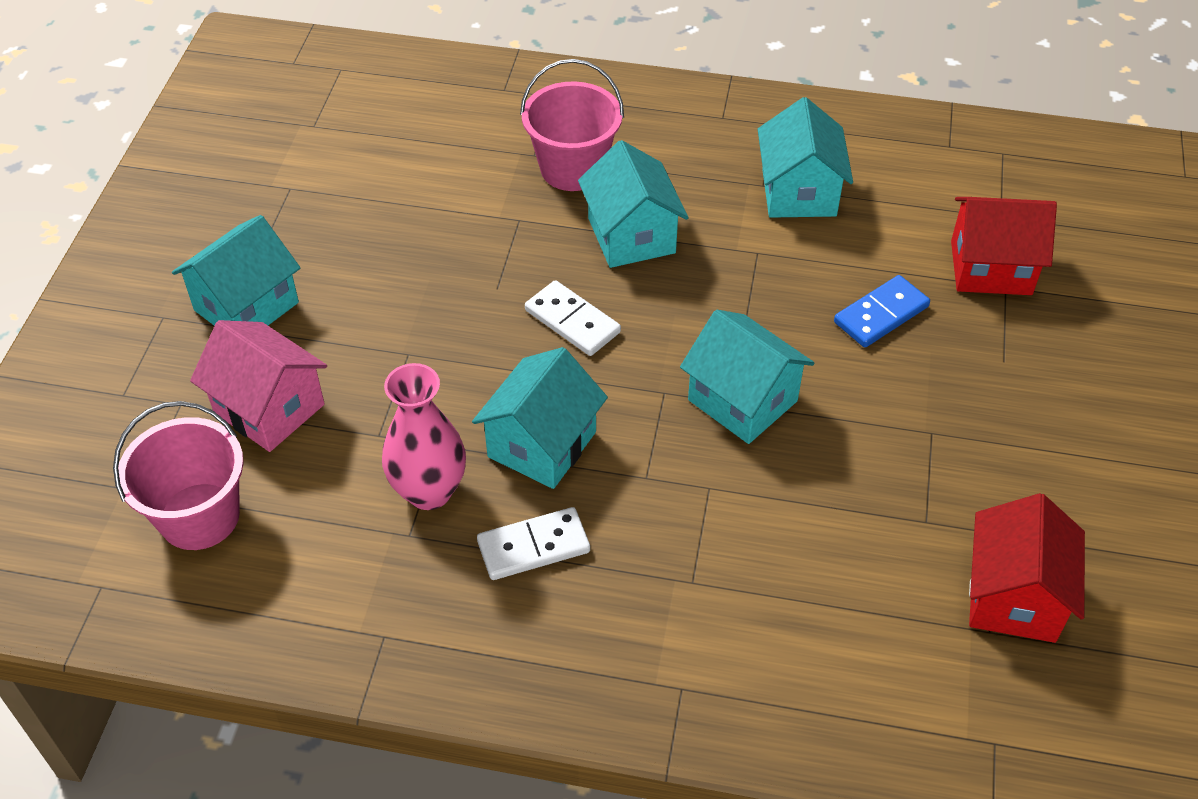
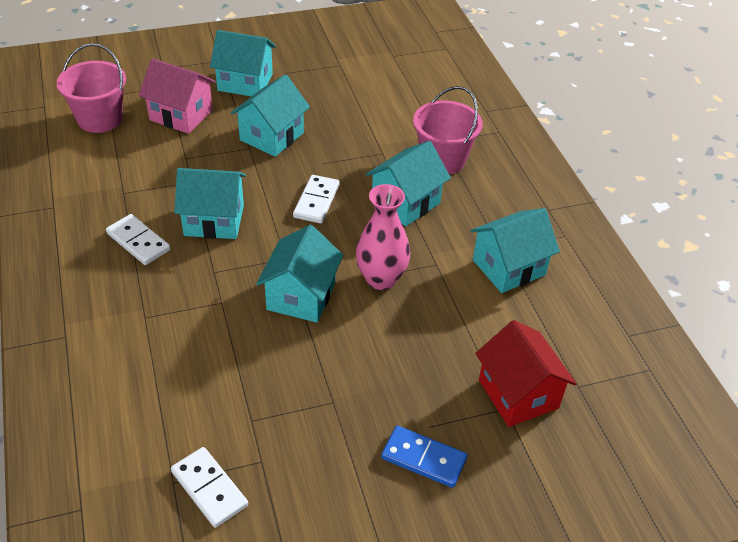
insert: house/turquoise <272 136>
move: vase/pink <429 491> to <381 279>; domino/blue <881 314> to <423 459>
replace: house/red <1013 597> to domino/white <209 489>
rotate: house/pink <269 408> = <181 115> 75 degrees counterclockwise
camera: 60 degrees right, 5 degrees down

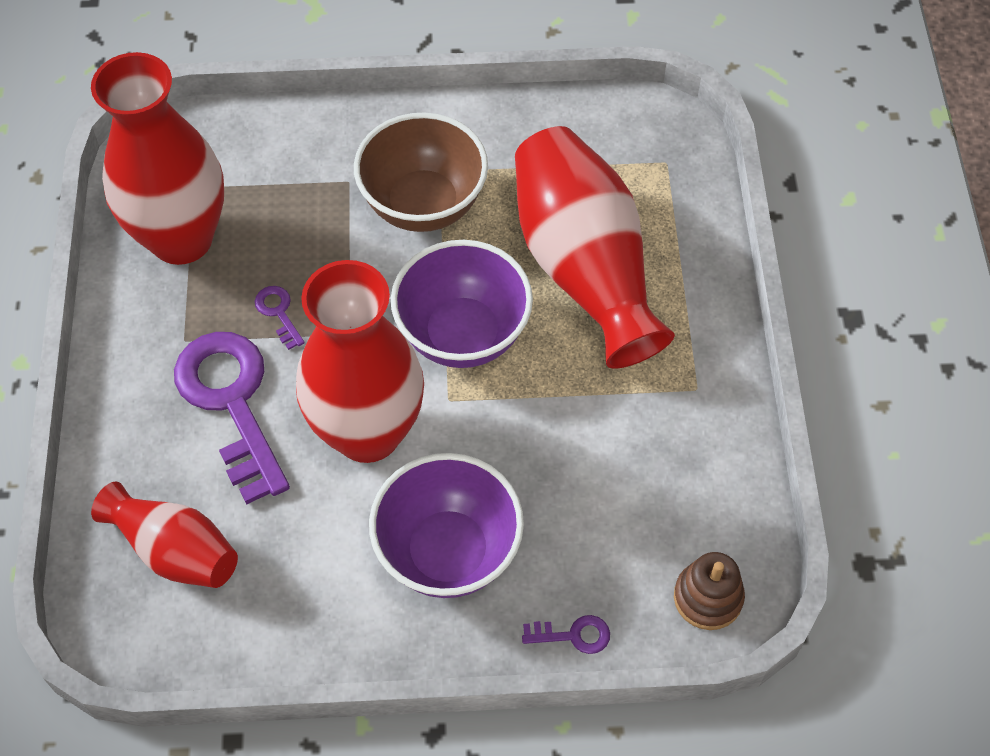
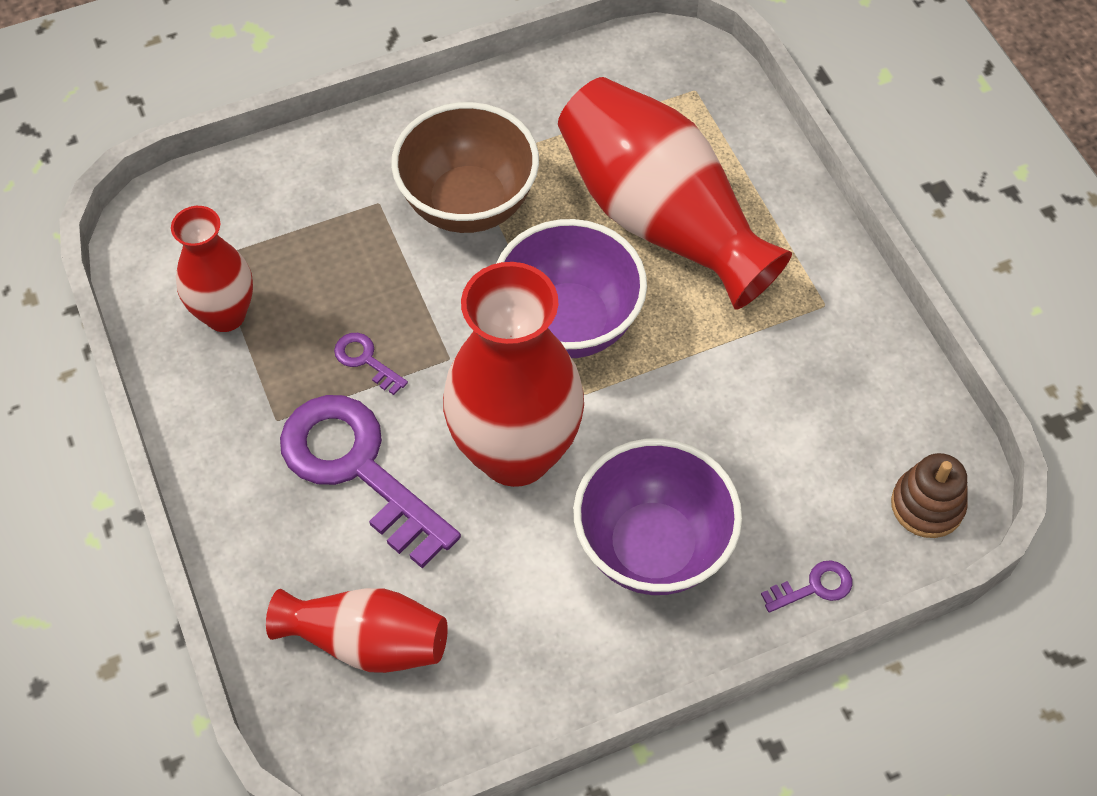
resize: vase/red <181 239> = <225 315> x0.58
camera: 20 degrees left, 0 degrees up

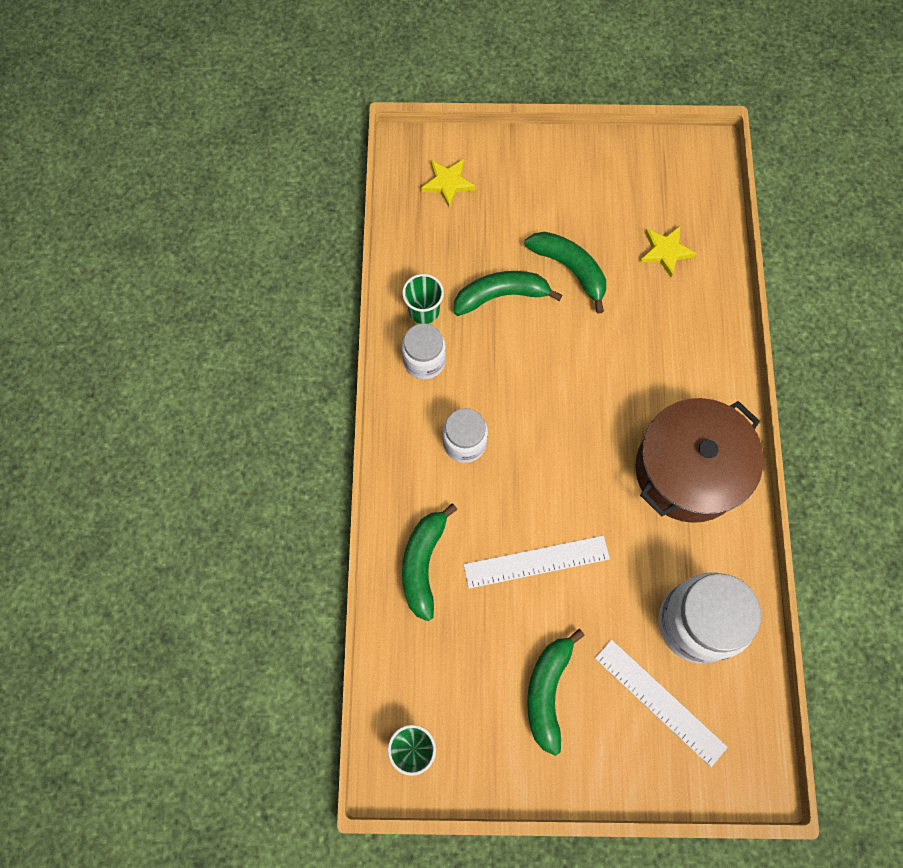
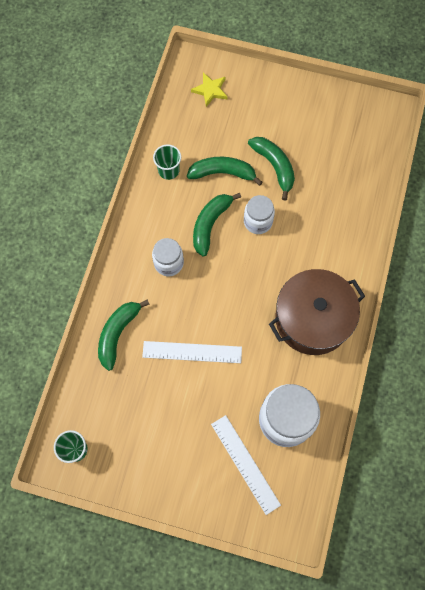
delete: star/yellow <665 251>
move: jar/white <424 361> to <258 221>; banana/green <548 691> to <210 224>
camera: 15 degrees right, 0 degrees up

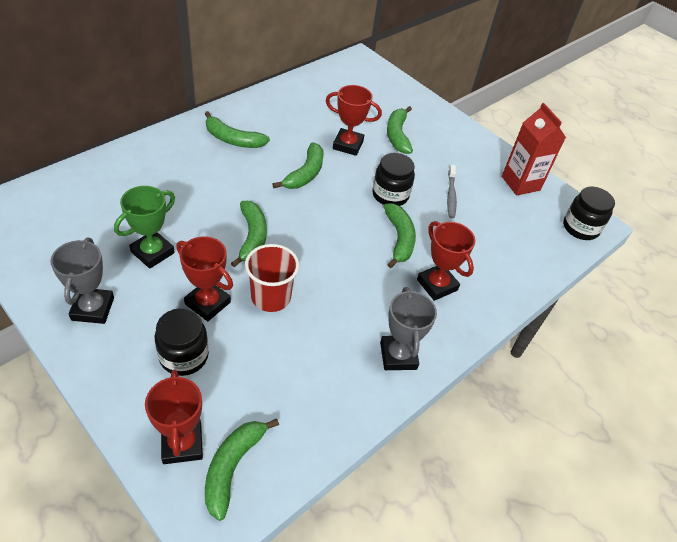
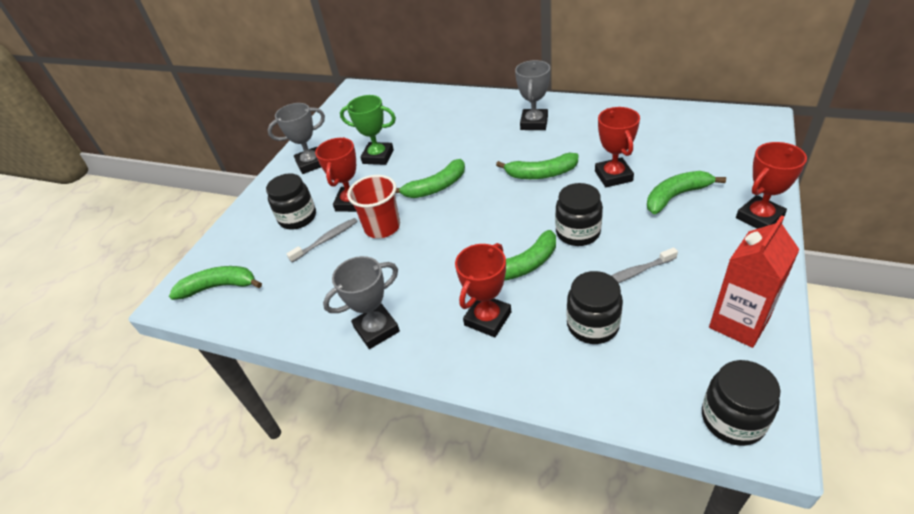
insert: toothbrush/grey <326 240>; jar/black <592 325>
move: trophy/red <182 444> to <759 217>
replace: banana/green <232 139> to trophy/grey <534 123>
camera: 75 degrees right, 5 degrees down

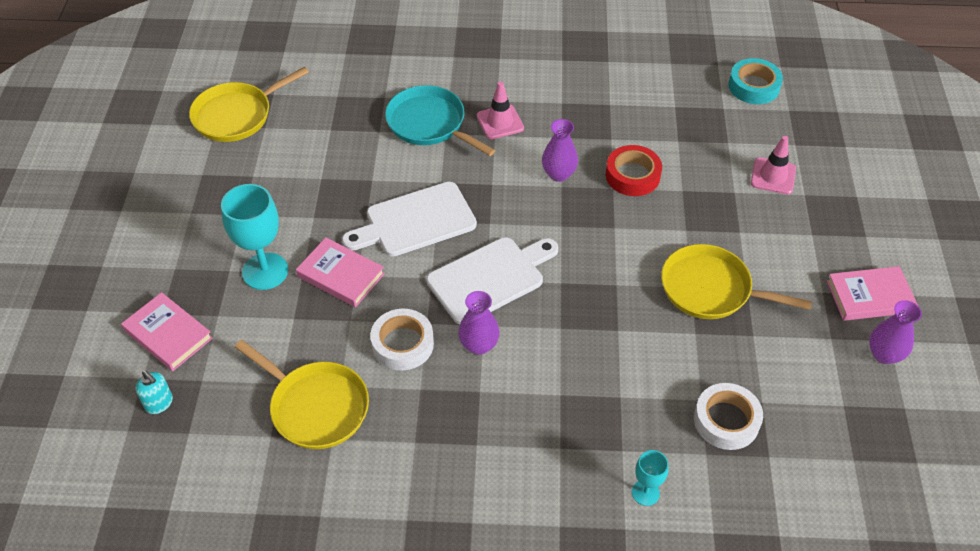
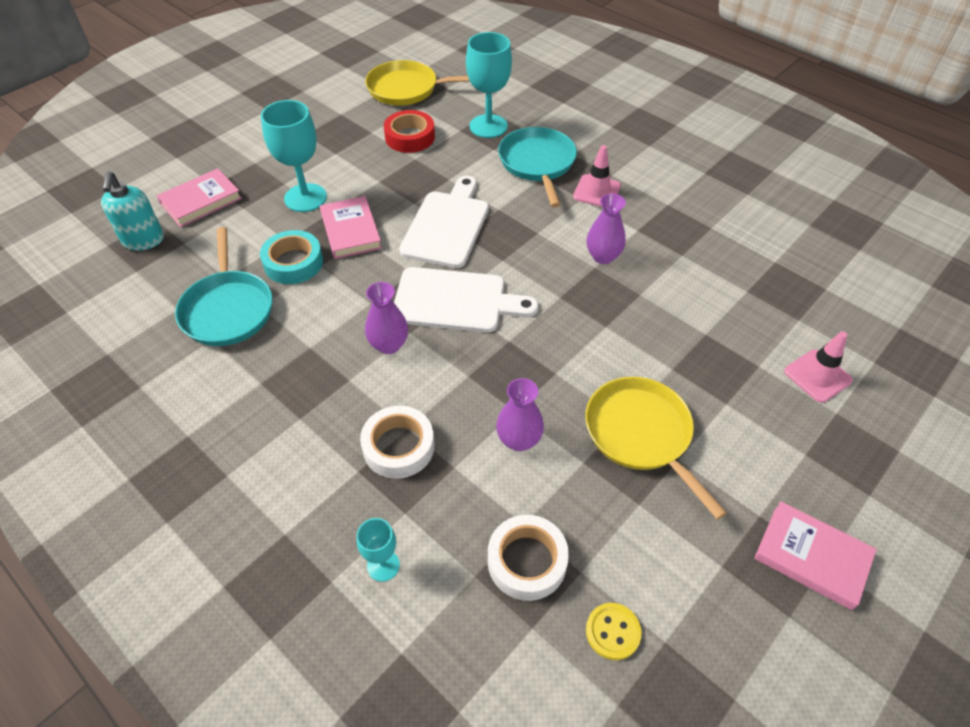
insert: goblet/turquoise <488 126>; button/yellow <613 632>
move: tape/white <403 344> to <398 447>; tape/red <632 176> to <410 137>; tape/turquoise <753 86> to <293 263>; vase/purple <884 354> to <519 440>
recolor: pan/yellow <316 407> to pan/turquoise <228 309>
rotate: book/pink <168 334> = <201 201> 60 degrees clockwise; cutting board/white <415 221> = <447 225> 90 degrees clockwise
resize: soap dispenser/turquoise <159 403> = <143 241> x1.57
camera: 40 degrees right, 0 degrees up

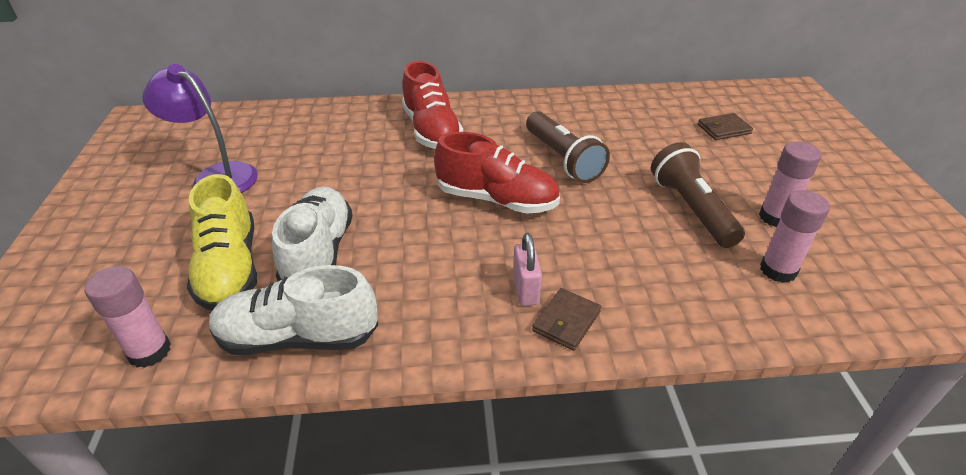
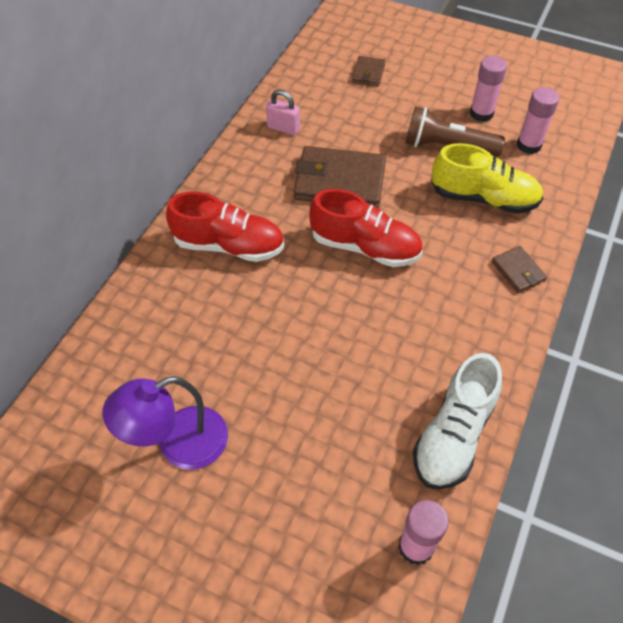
delete: shoe/white <319 254>
move: shoe/yellow <230 268> to <483 198>; padlock/pink <525 289> to <283 128>
replace: flashlight/brown <562 159> to wallet/brown <339 182>
rotate: shoe/red <497 200> = <365 247> 60 degrees clockwise
camera: 60 degrees left, 15 degrees up

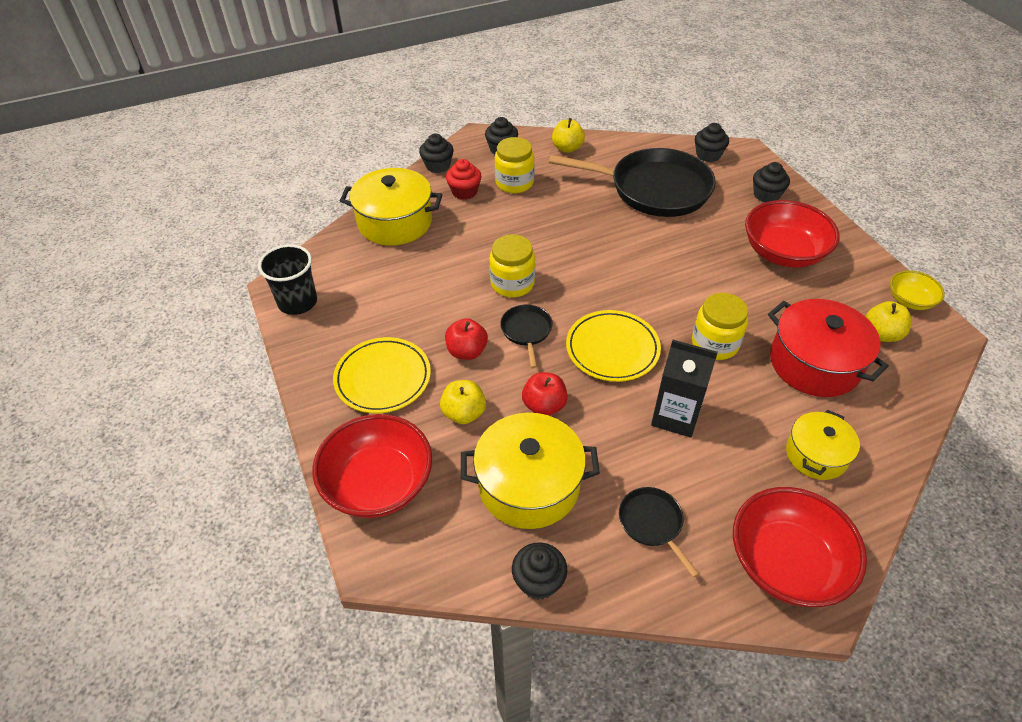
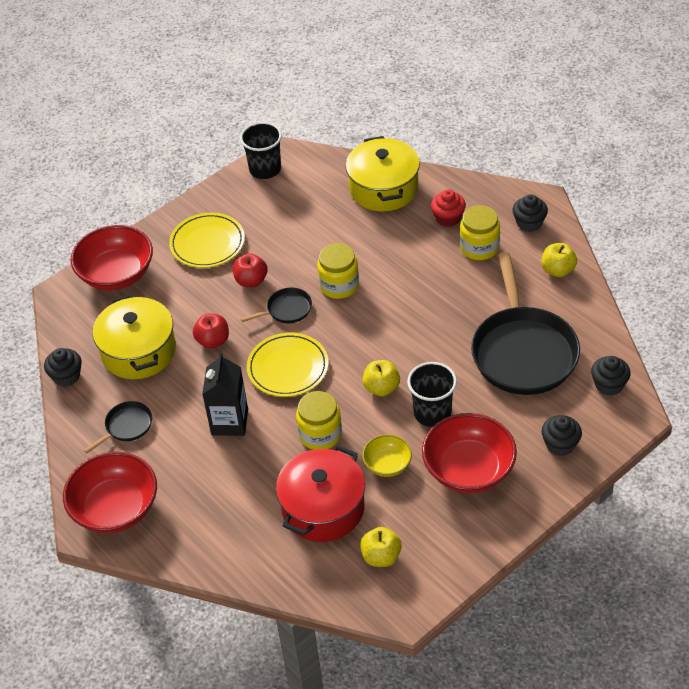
delete: cupcake/black <438 166>; pot/yellow <816 455>
insert: cup/black <432 413>
move: apple/yellow <464 413> to <381 388>; bowl/yellow <910 300> to <387 464>
camera: 75 degrees right, 0 degrees up

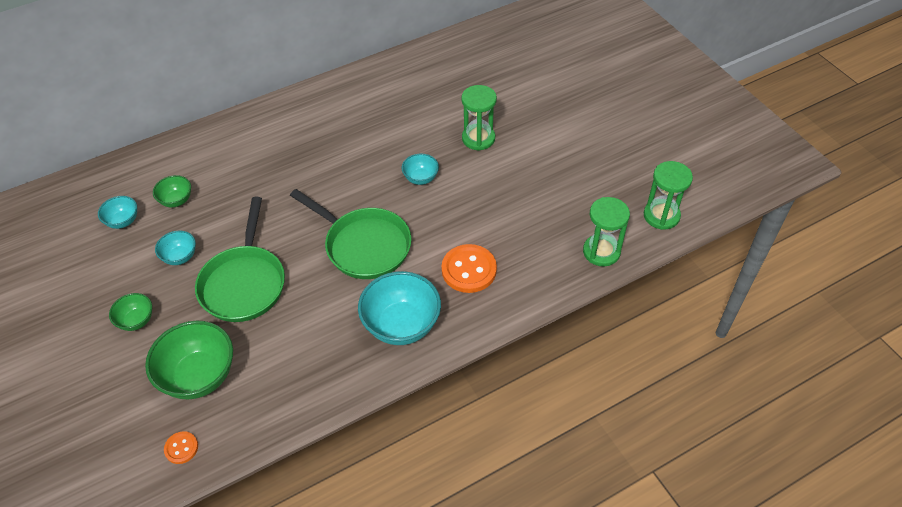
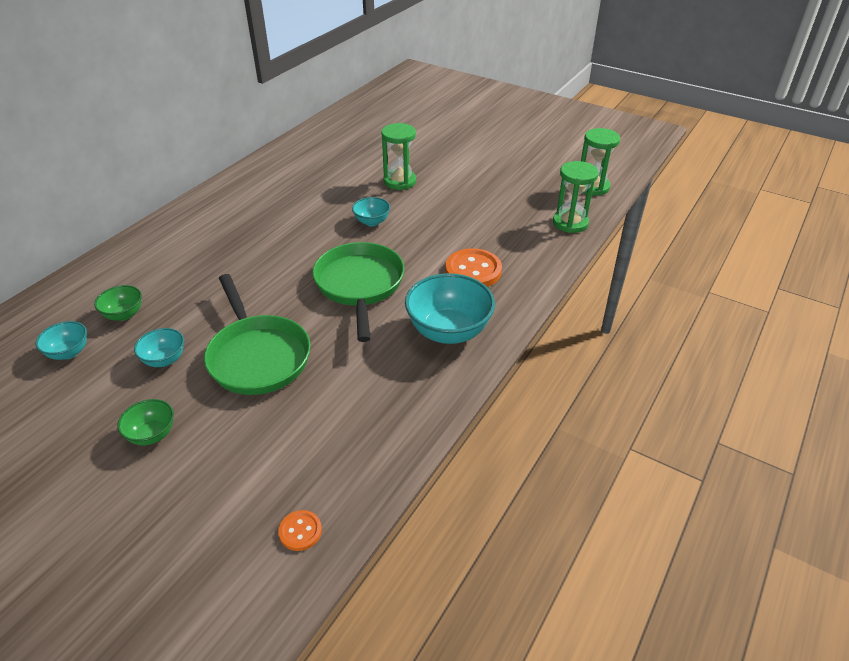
delete: bowl/green <199 376>
rotate: pan/green <364 245> = <360 285> 105 degrees counterclockwise
camera: 30 degrees left, 10 degrees down

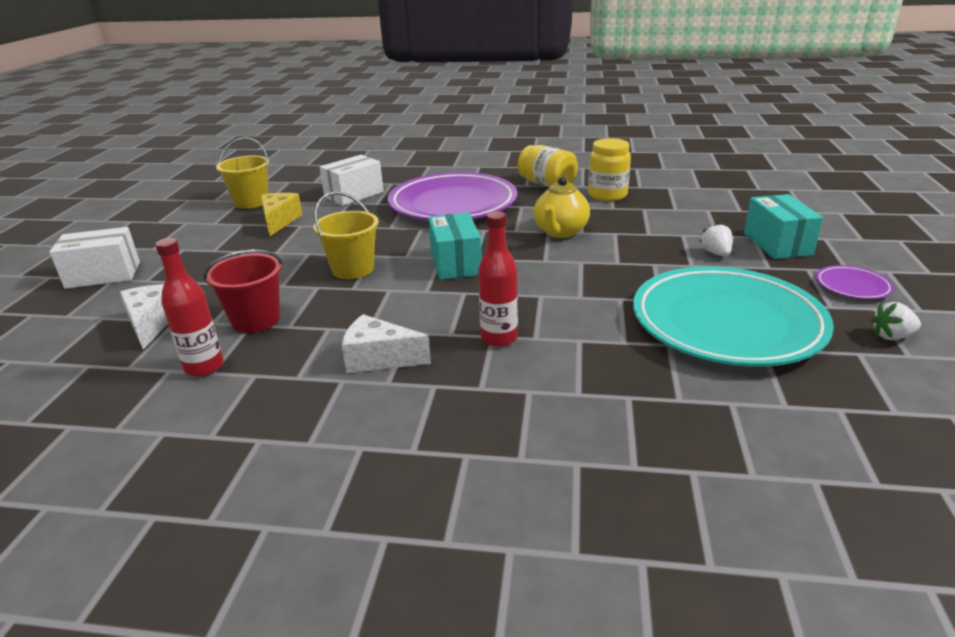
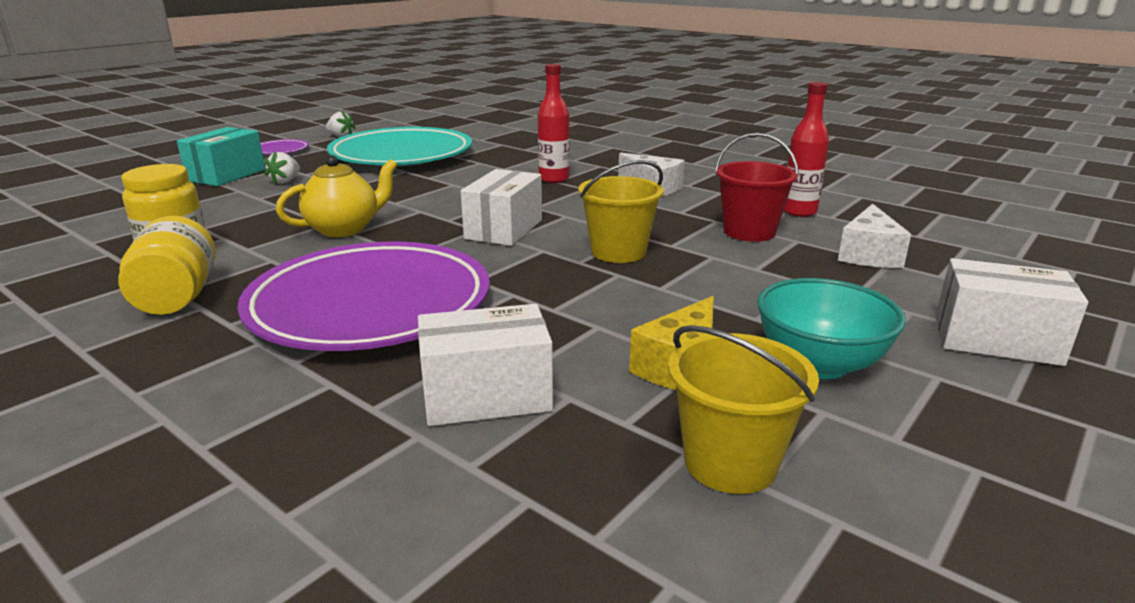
insert: bowl/turquoise <819 364>
recolor: box/turquoise <455 263> to box/white <504 229>
camera: 150 degrees left, 5 degrees down

